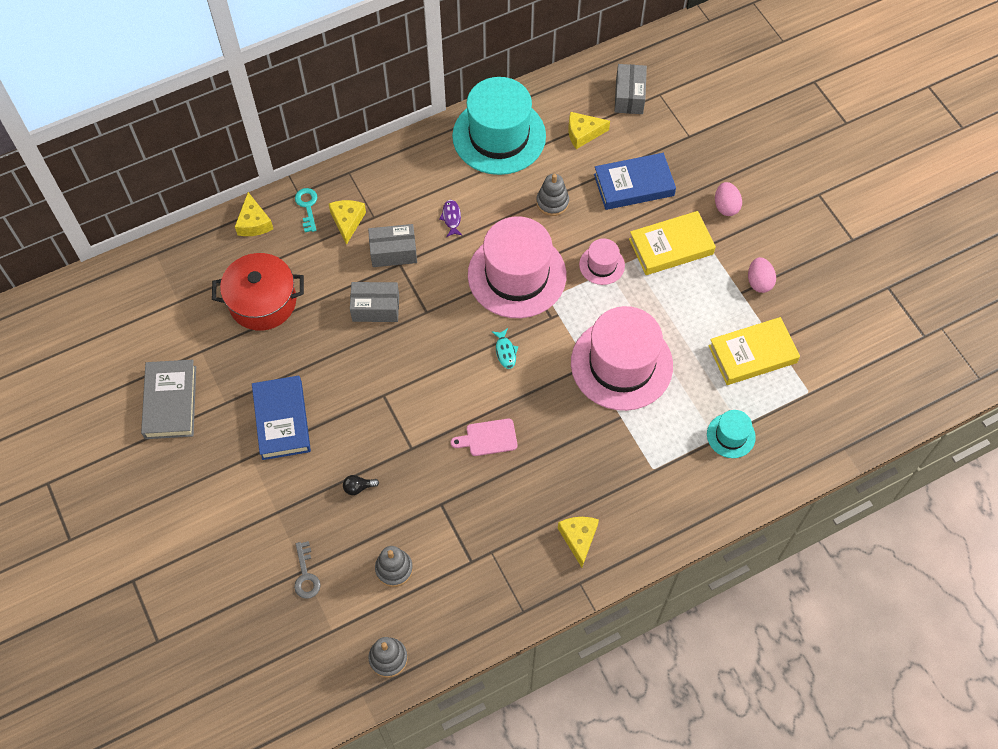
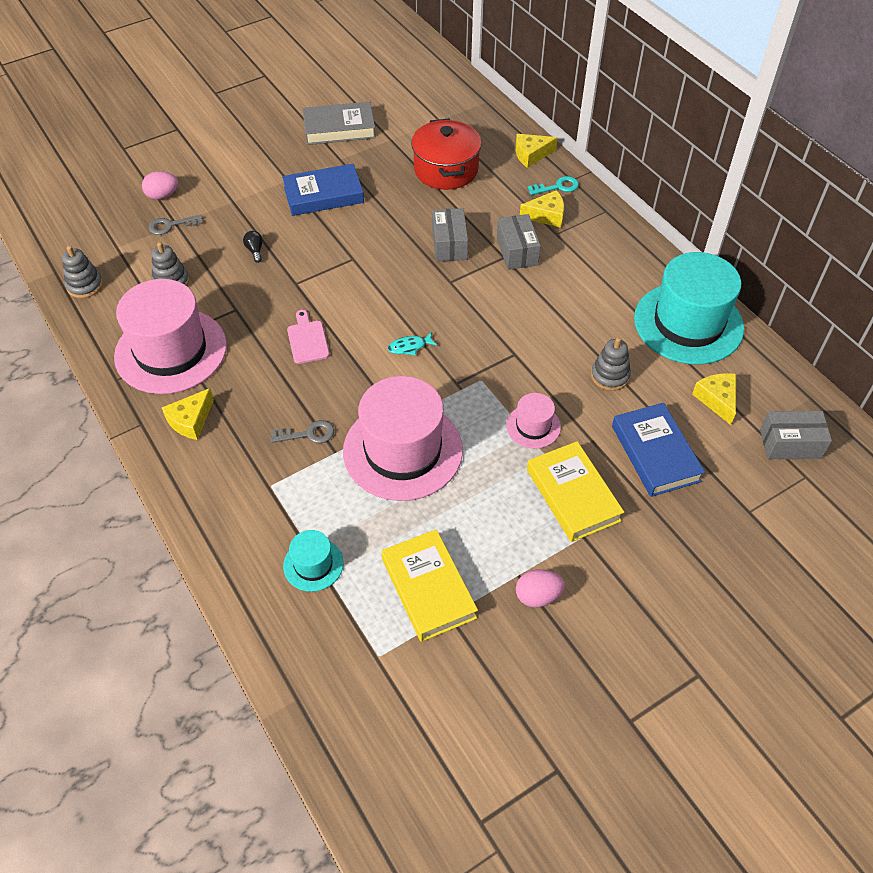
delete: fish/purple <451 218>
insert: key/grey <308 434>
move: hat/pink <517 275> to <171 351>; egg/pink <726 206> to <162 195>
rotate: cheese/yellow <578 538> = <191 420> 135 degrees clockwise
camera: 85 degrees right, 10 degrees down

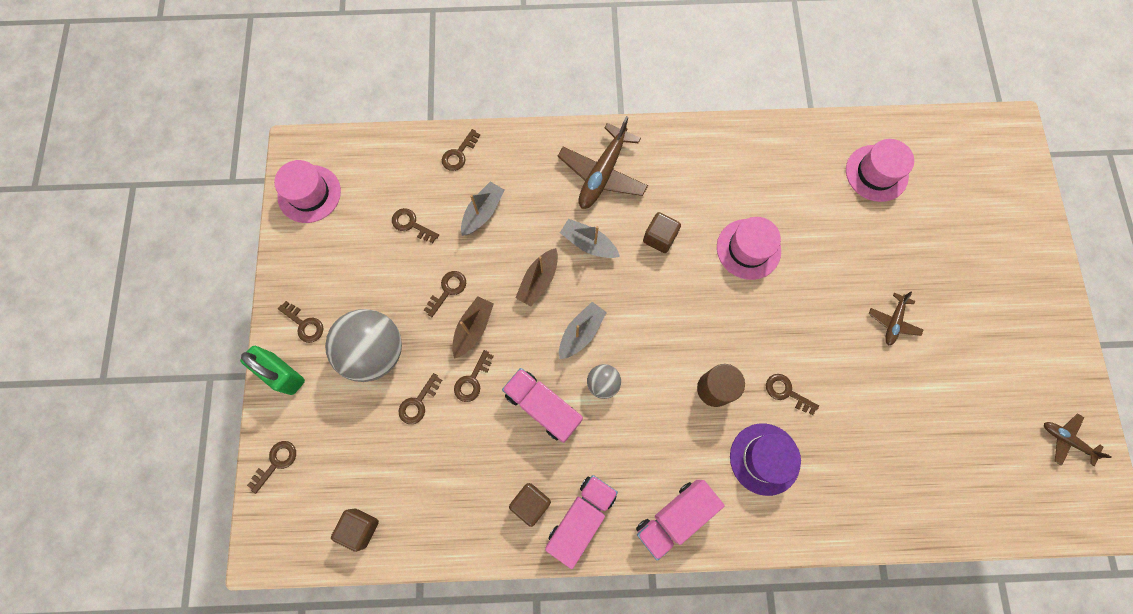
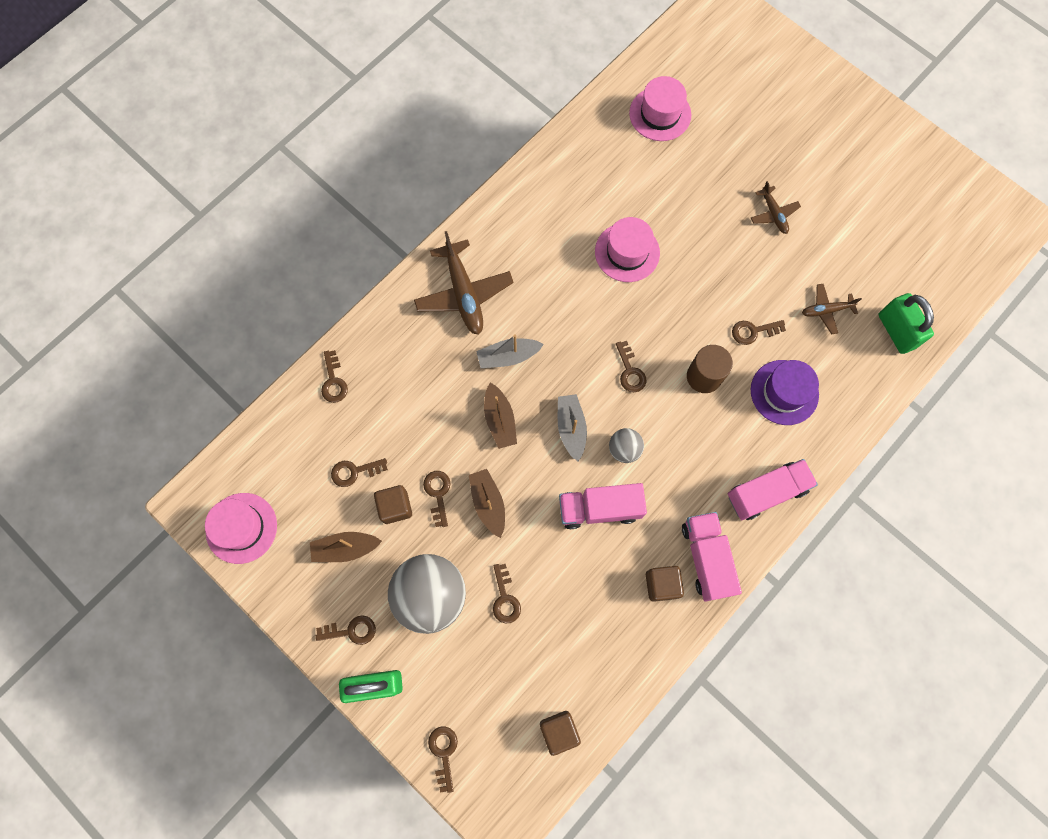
delete: boat/grey <483 212>
insert: boat/brown <345 548>; padlock/green <896 331>
move: key/brown <472 380> to <630 371>; cube/brown <659 238> to <395 507>; plane/brown <1065 440> to <826 310>
rotate: truck/pink <674 517> = <766 493> 120 degrees counterclockwise
camera: 45 degrees left, 0 degrees up

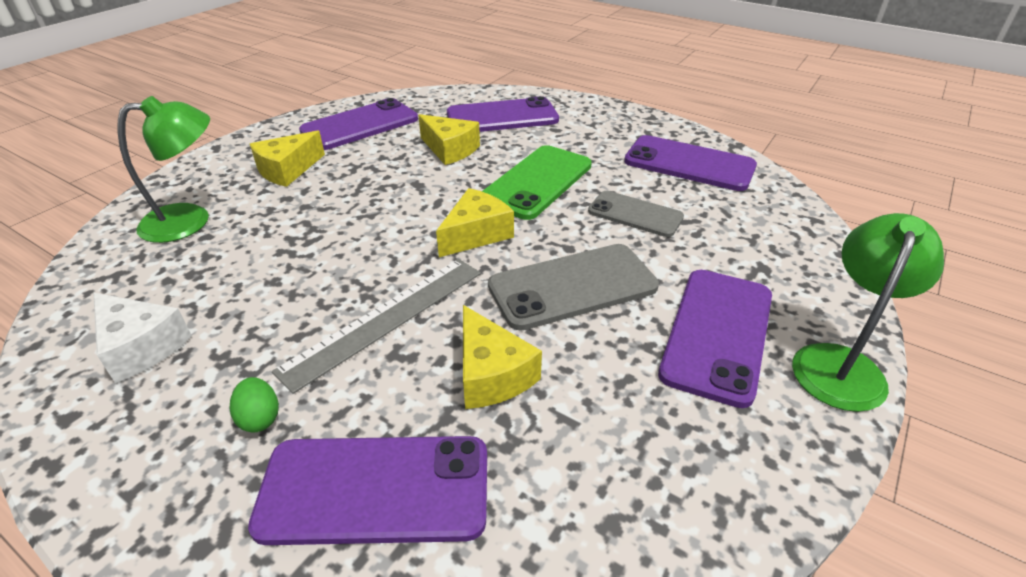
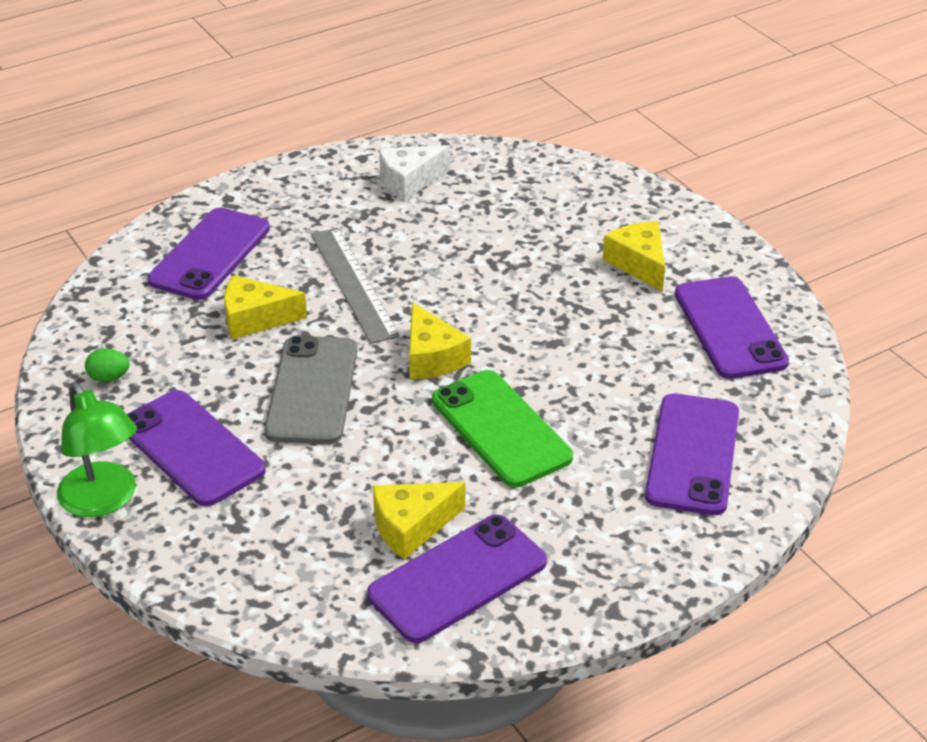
delete: lamp/green <190 221>; phone/grey <635 214>
move: egg/green <260 418> to <109 377>; cheese/yellow <450 149> to <412 526>
camera: 115 degrees right, 0 degrees up

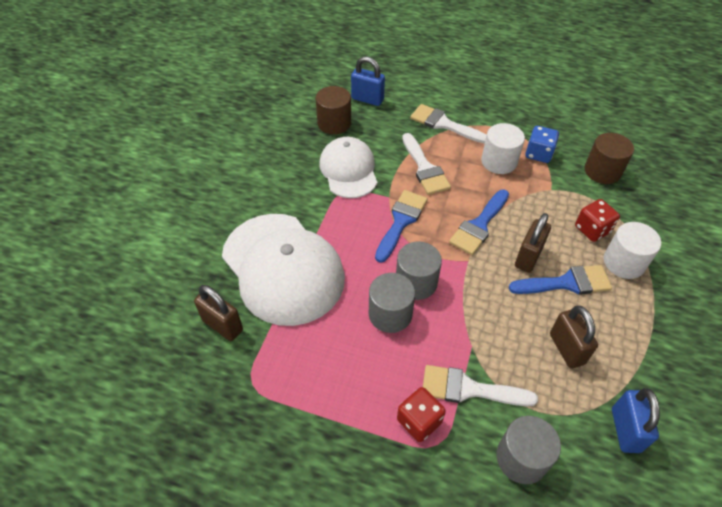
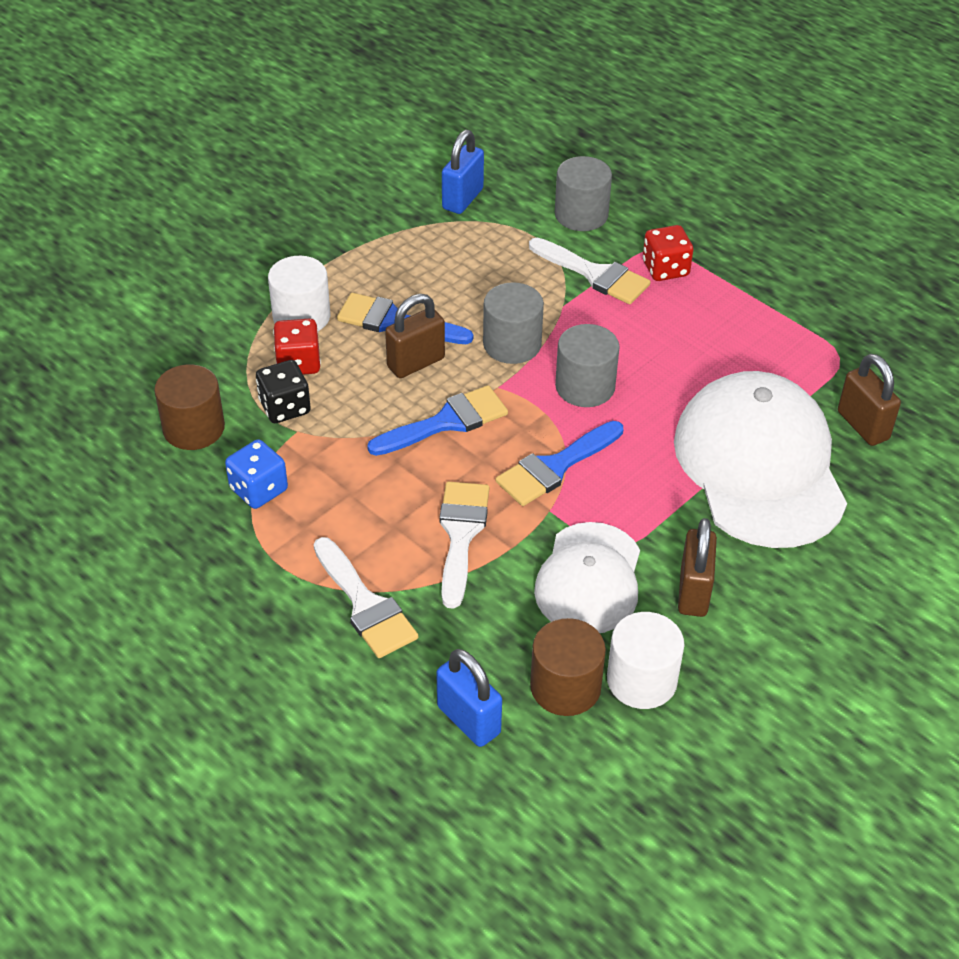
insert: dice/black <285 407>
move: cylinder/grey <390 314> to <512 344>; cylinder/white <499 161> to <641 680>; padlock/brown <566 349> to <693 592>
camera: 155 degrees left, 5 degrees down

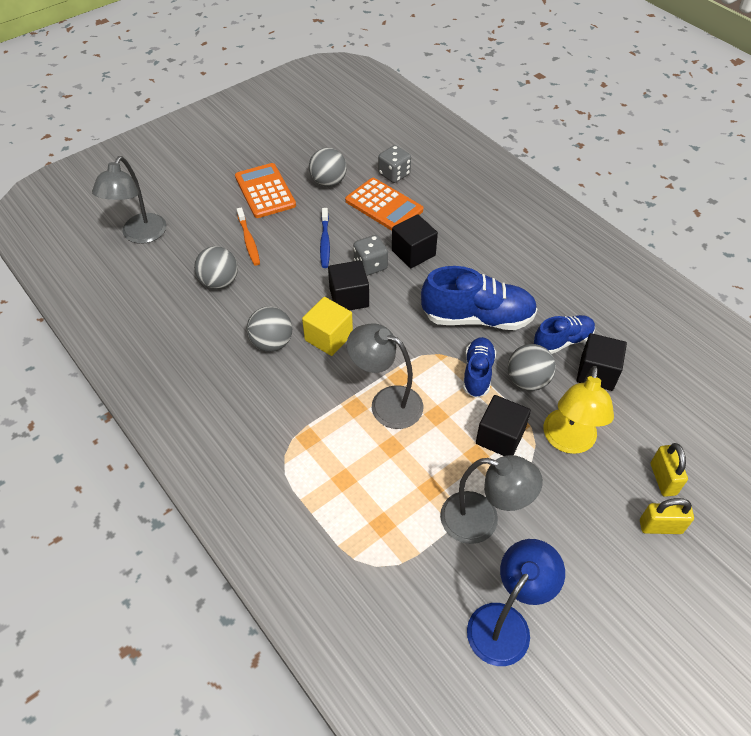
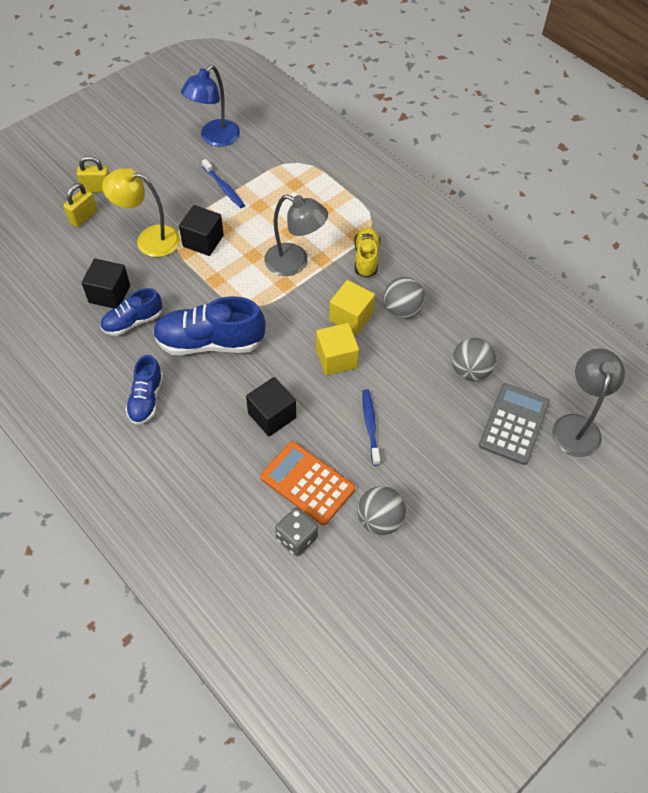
delete: calculator/orange <265 191>; toothbrush/orange <249 241>; dice/grey <370 265>; ball/grey <527 380>
insert: shoe/yellow <366 258>; calculator/grey <514 424>
move: shoe/blue <477 373> to <146 399>
replace: lamp/grey <481 521> to toothbrush/blue <224 188>
recolor: cube/black <349 298> to cube/yellow <336 358>
rotate: lamp/yellow <568 441> = <149 239> 90 degrees counterclockwise; padlock/yellow <663 479> = <83 217> 45 degrees clockwise
camera: 175 degrees right, 5 degrees up

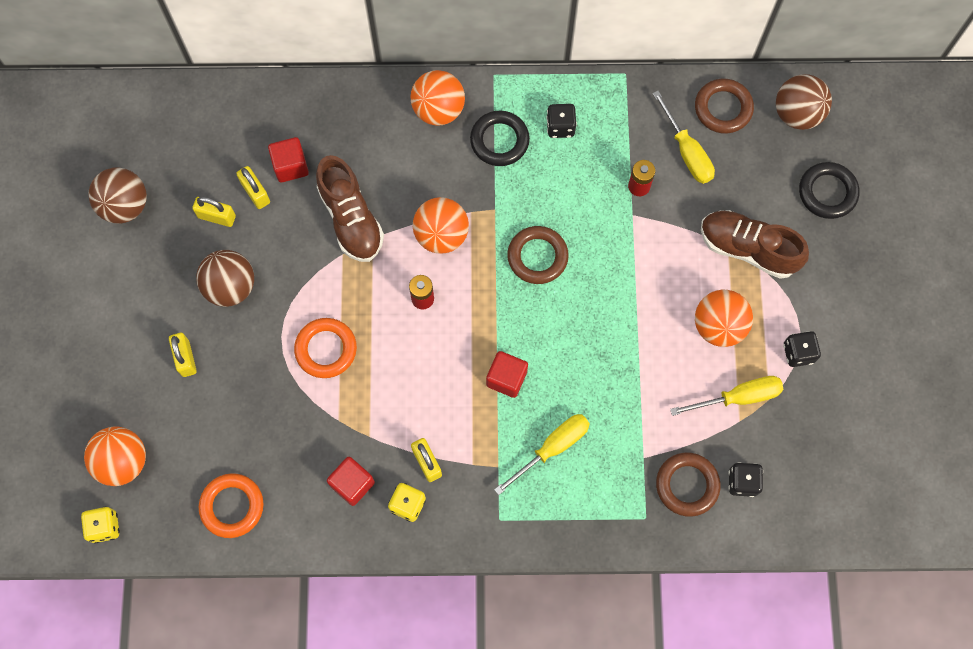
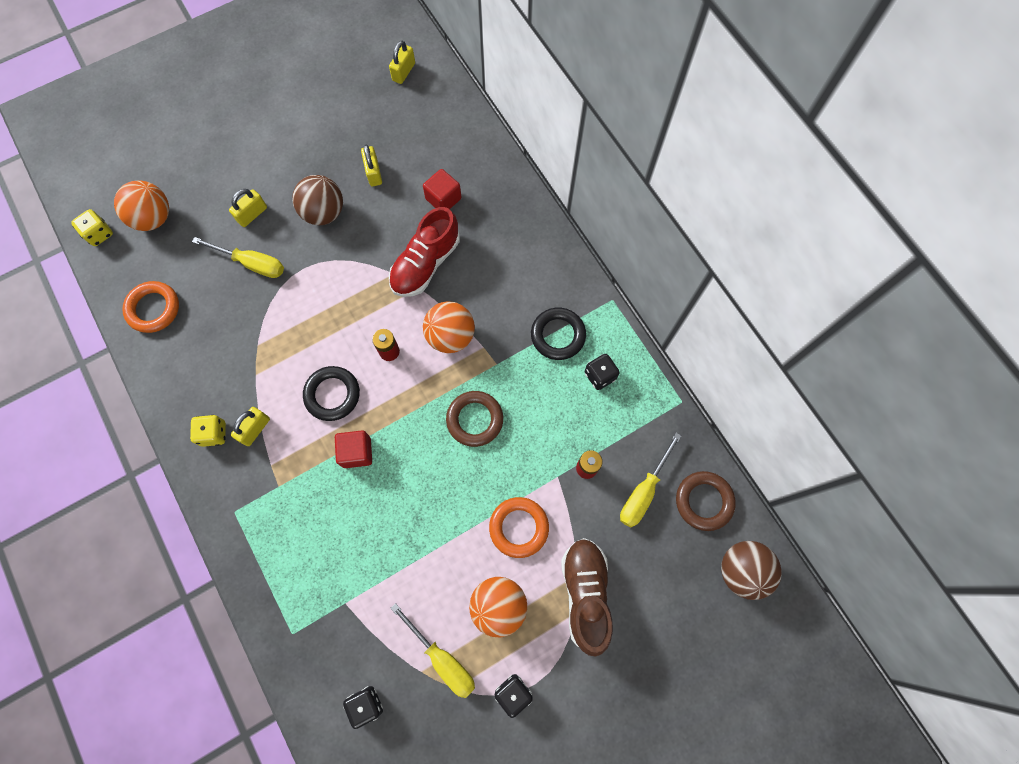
delete: ball/brown <125 205>; cube/red <352 484>; ball/orange <438 110>; ring/brown <687 485>
move: padlock/yellow <255 193> to <403 72>; ring/orange <326 349> to <519 527>; screwdriver/yellow <552 448> to <252 263>; ring/black <827 192> to <332 394>
recolor: shoe/brown <351 219> to shoe/red <425 264>
camera: 60 degrees right, 0 degrees up

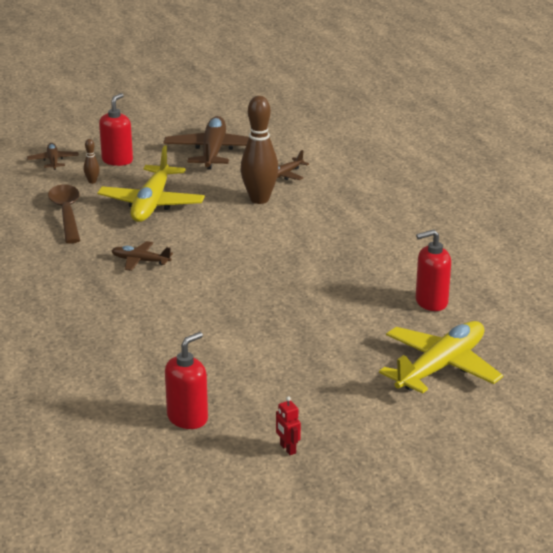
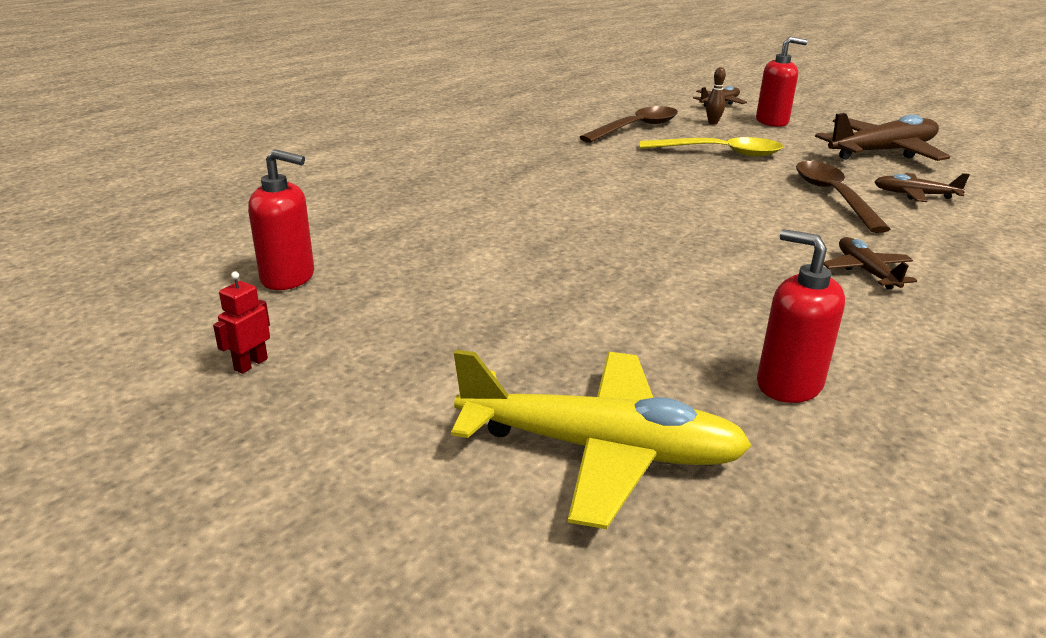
move: plane/brown <140 261> to <866 271>
replace: plane/yellow <152 204> to spoon/yellow <719 153>; bowling pin/brown <259 199> to spoon/brown <833 197>
camera: 60 degrees right, 0 degrees up

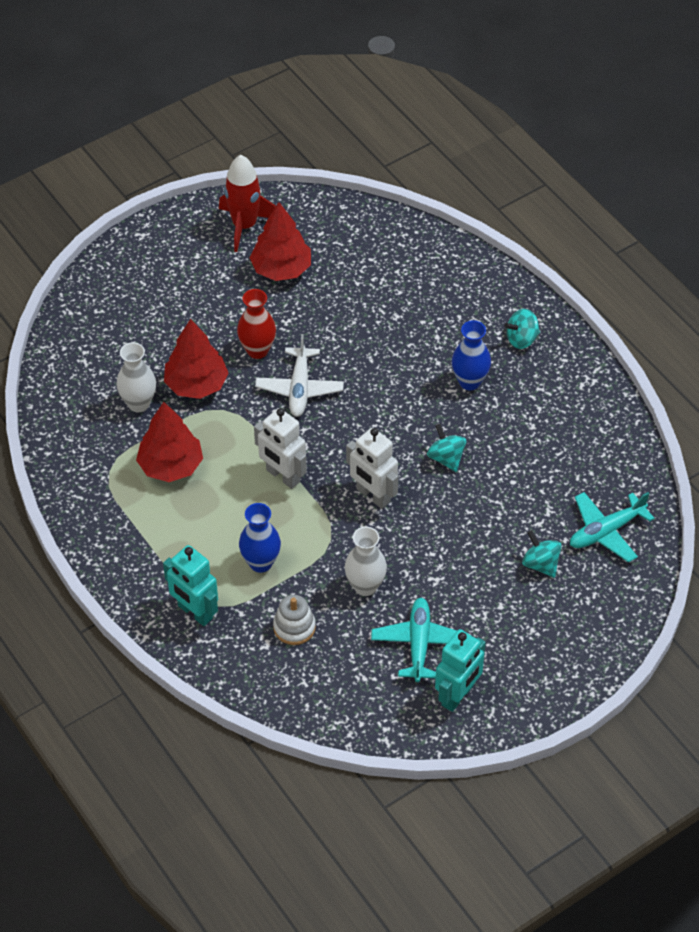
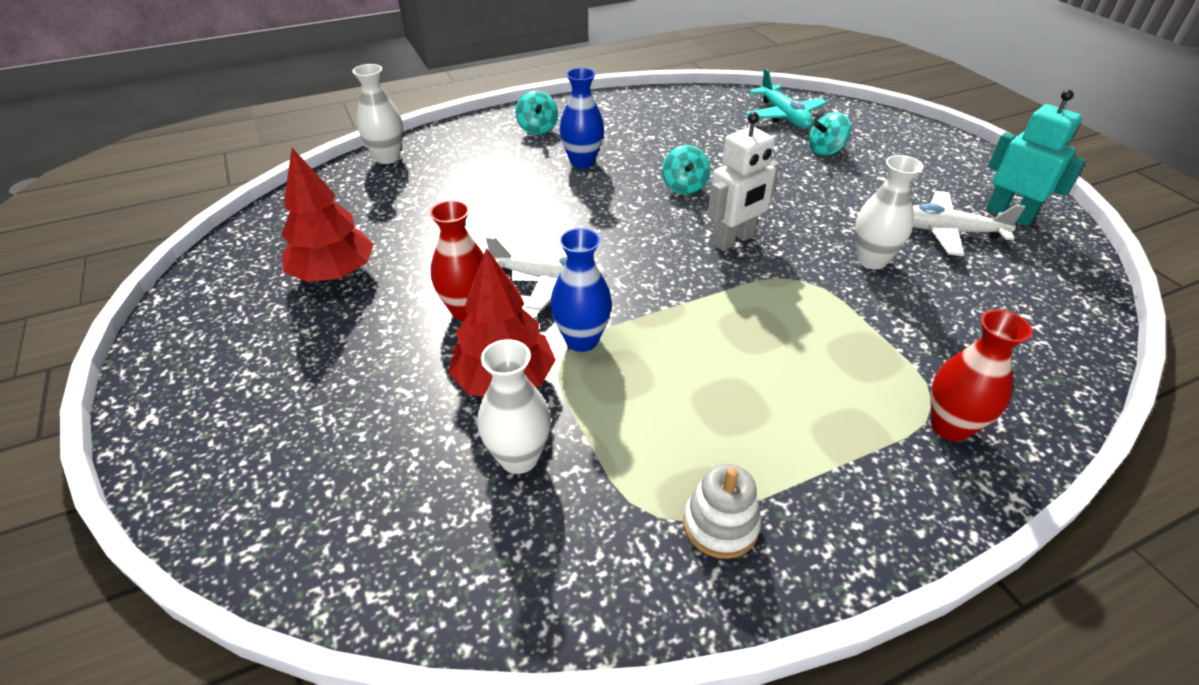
delete: tree/red <171 466>; rocket/red <244 226>; robot/white <282 476>
insert: vase/white <388 158>
move: vase/blue <260 563> to <582 340>; stacking toy/white <294 627> to <720 525>
replace: robot/turquoise <195 612> to vase/red <950 427>
recolor: plane/turquoise <419 643> to plane/white <946 232>
rotate: spinning top/turquoise <446 458> = <684 187> 75 degrees counterclockwise
camera: 80 degrees left, 10 degrees down

